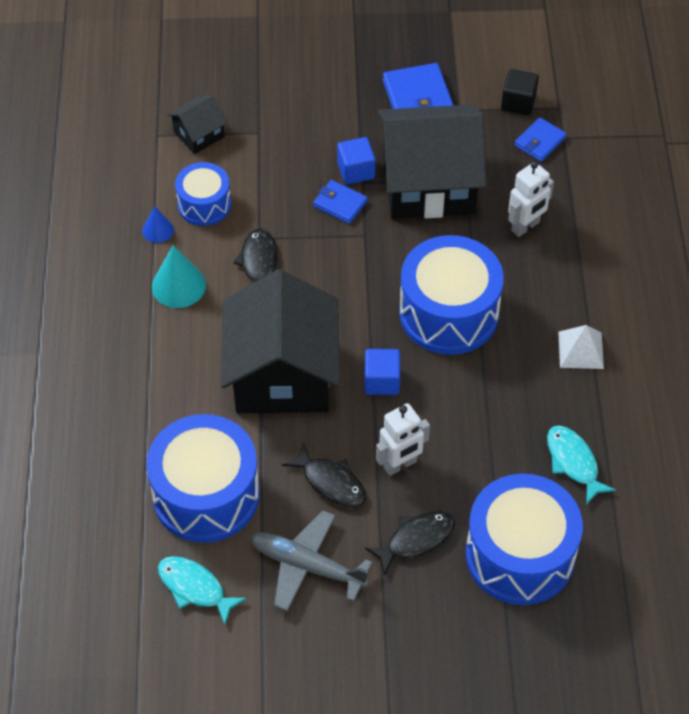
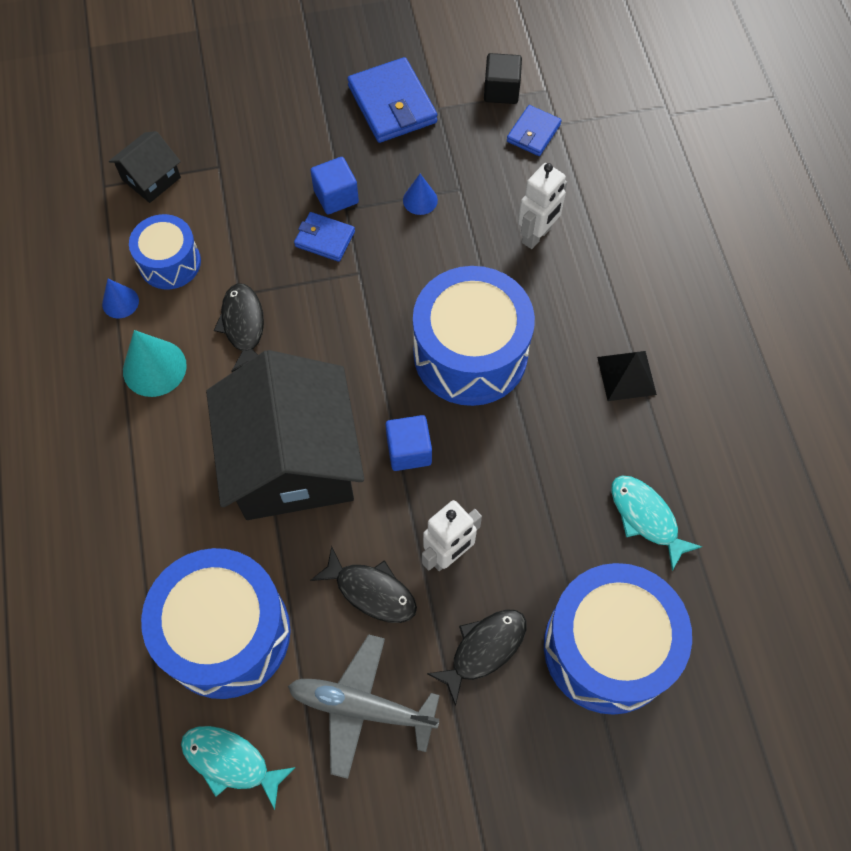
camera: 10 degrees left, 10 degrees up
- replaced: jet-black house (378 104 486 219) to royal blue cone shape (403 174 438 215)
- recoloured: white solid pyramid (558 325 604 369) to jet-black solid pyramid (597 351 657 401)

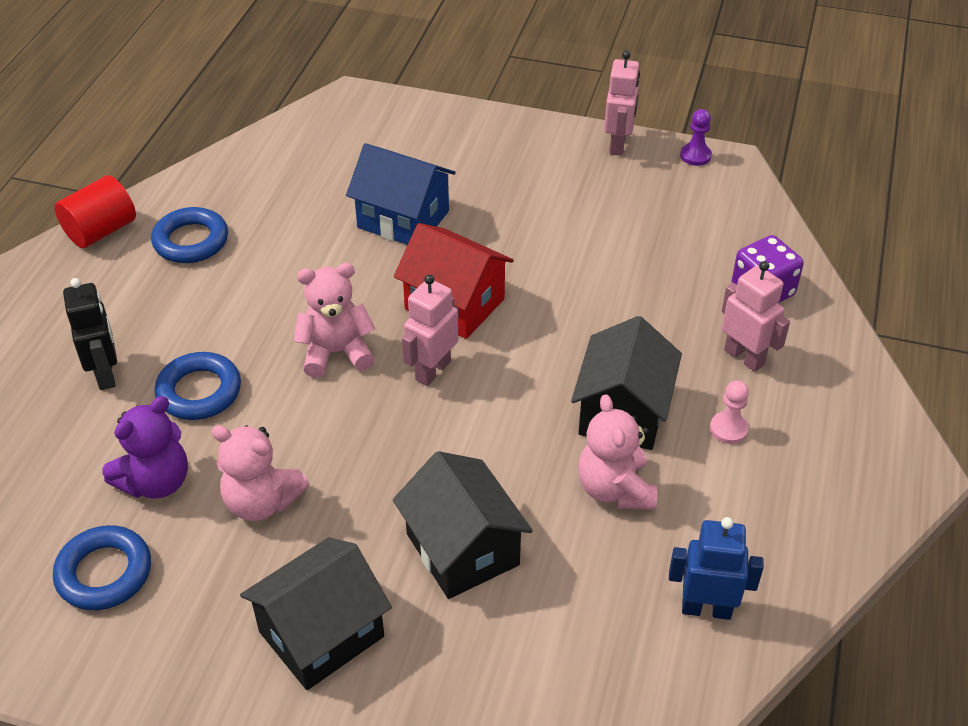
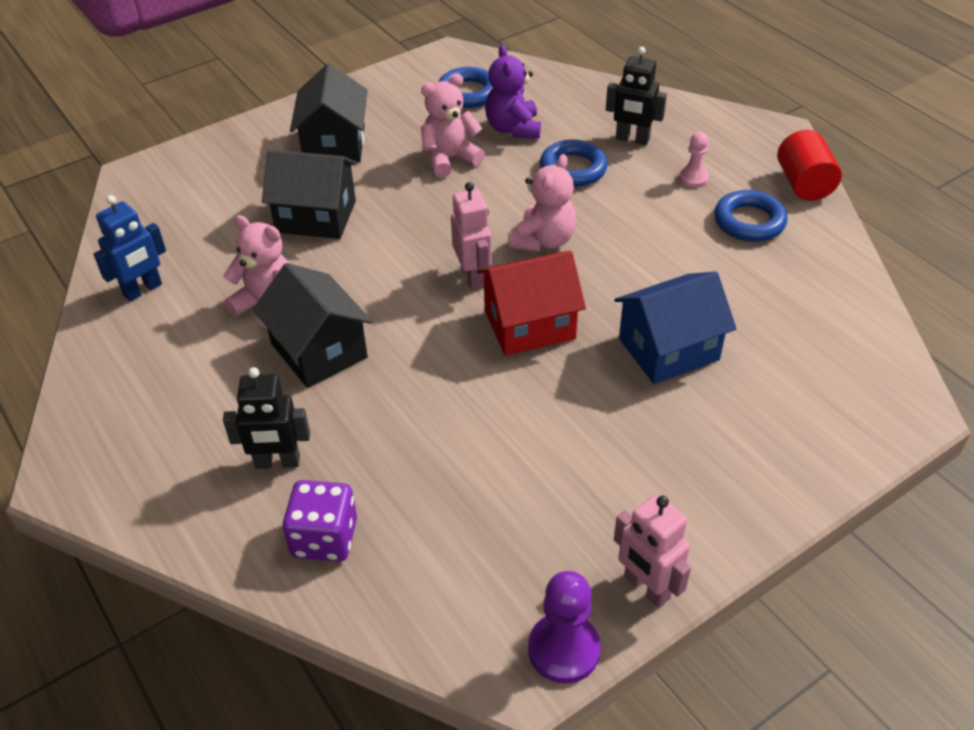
camera: 130 degrees right, 0 degrees up
- resized: violet game pawn (680 109 712 166) = (528 571 601 684) x1.62
- recoloured: pink robot (722 261 790 372) to jet-black robot (223 367 310 469)
- moved: pink game pawn (710 380 749 444) to (678 132 709 188)

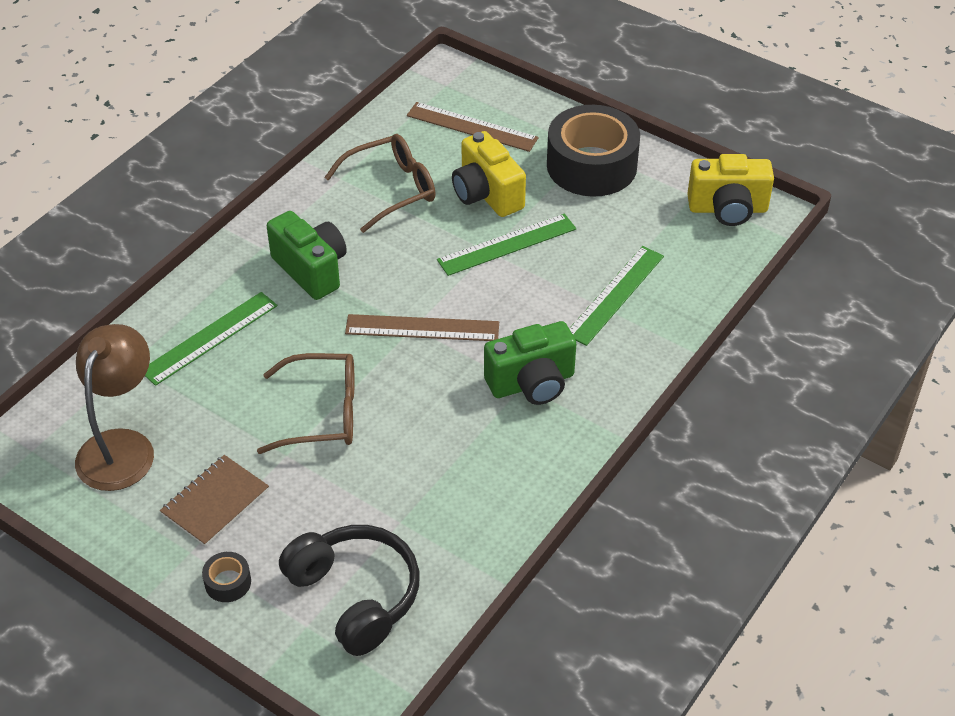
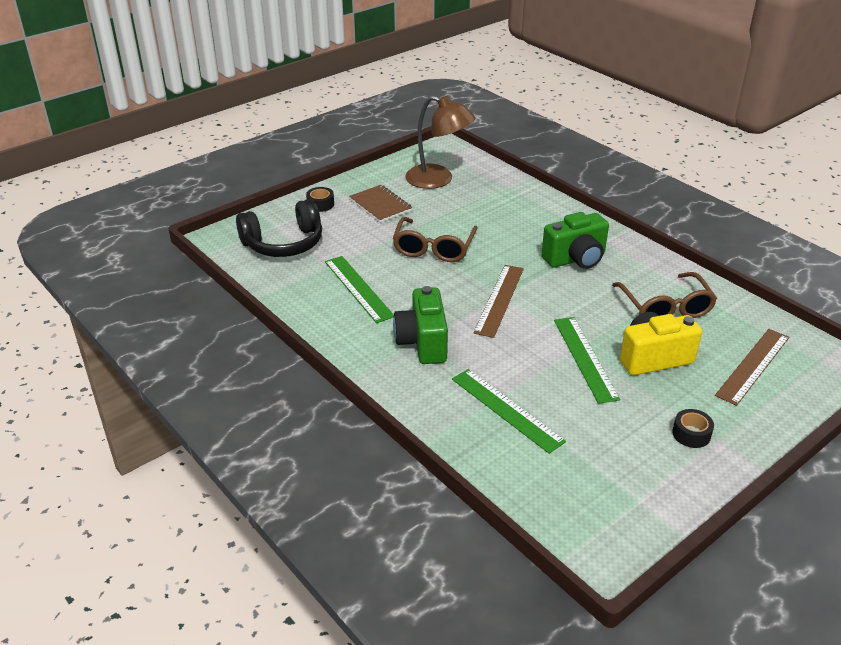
camera: 105 degrees right, 10 degrees down
- resized: jet-black tape (547 105 640 197) = (672 409 714 448) x0.40
- removed: bright yellow photo camera (687 154 774 226)
- moved: emerald measuring stick (145 292 277 386) to (325 256 394 323)

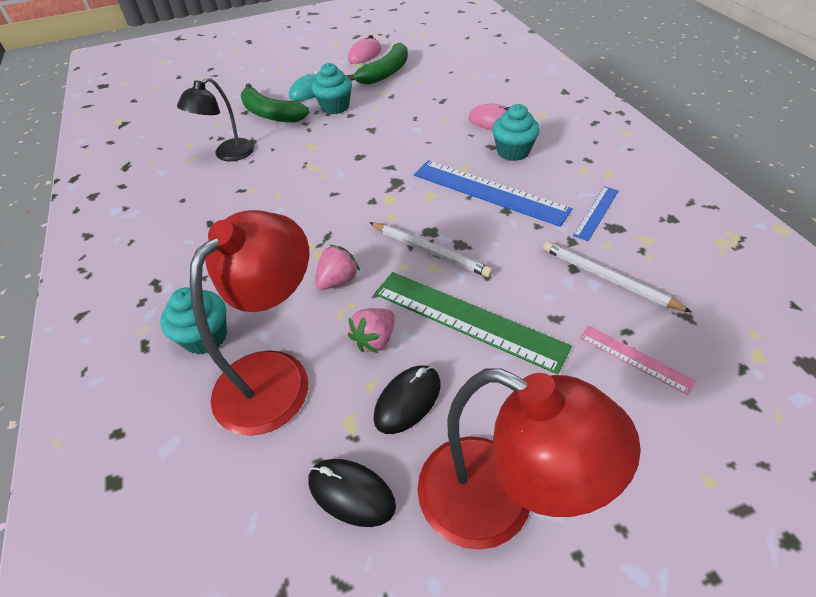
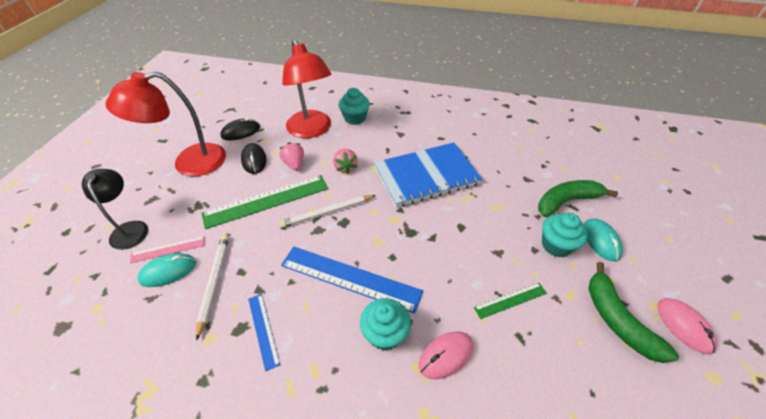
camera: 120 degrees right, 0 degrees up
- moved: jet-black desk lamp (177 77 255 161) to (82 169 148 250)
- turned: royal blue measuring stick (414 160 572 227) = (281 247 423 314) 45 degrees clockwise
- turned: white pencil (543 241 692 313) = (196 234 229 341) 75 degrees counterclockwise
- added: royal blue exercise book (374 143 483 207)
- added: teal PC mouse (137 253 196 287)
- added: emerald measuring stick (474 283 547 319)

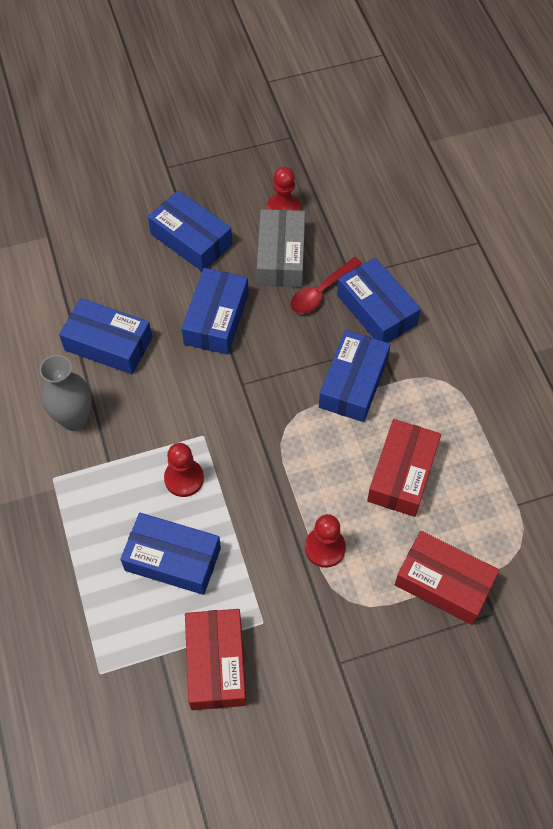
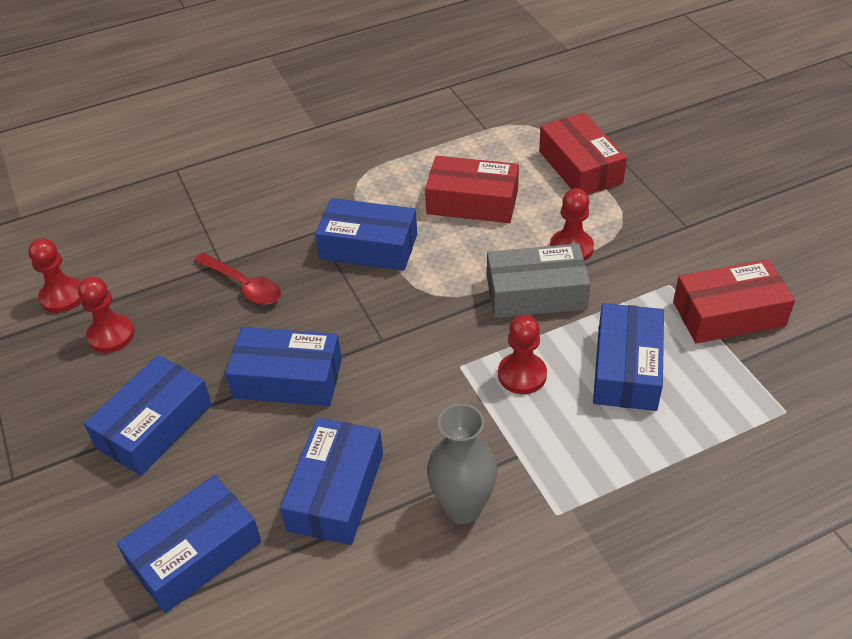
camera: 95 degrees left, 15 degrees down
- moved: ash-grey box (257 209 305 287) to (487 244 591 318)
- moved: royal blue box (337 258 421 343) to (117 475 261 613)
- turned: scarlet box (395 531 499 625) = (539 113 627 195) 45 degrees counterclockwise
- added: scarlet game pawn (28 238 81 313)

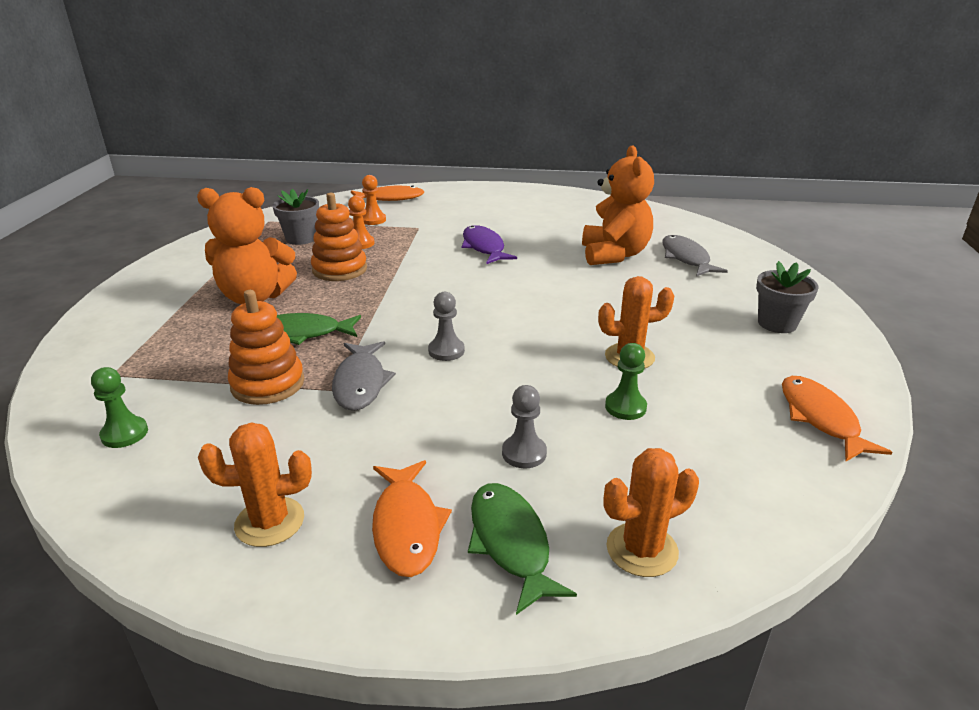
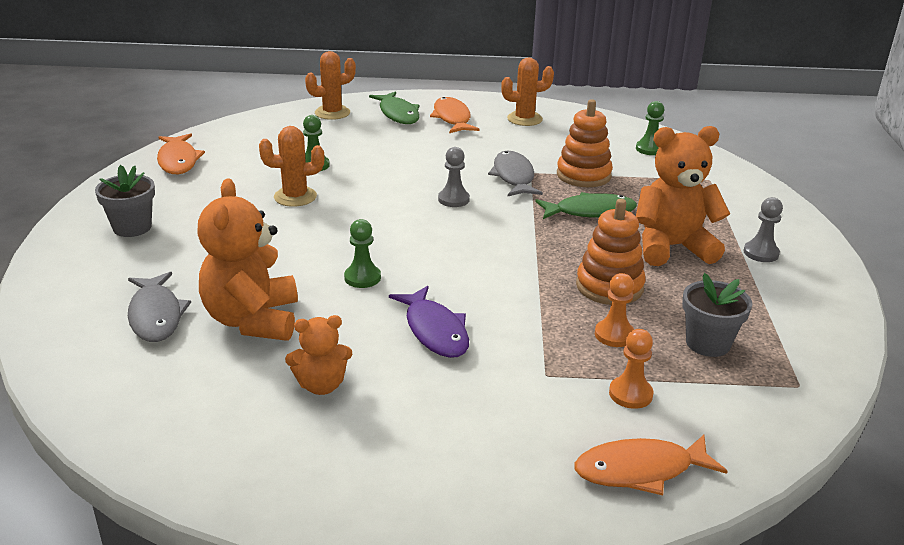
camera: 175 degrees right, 0 degrees up
- moved: ash-grey game pawn (502 385 547 468) to (743 197 783 262)
- added: emerald game pawn (344 219 381 288)
- added: bright orange stuffed bear (285 315 352 395)

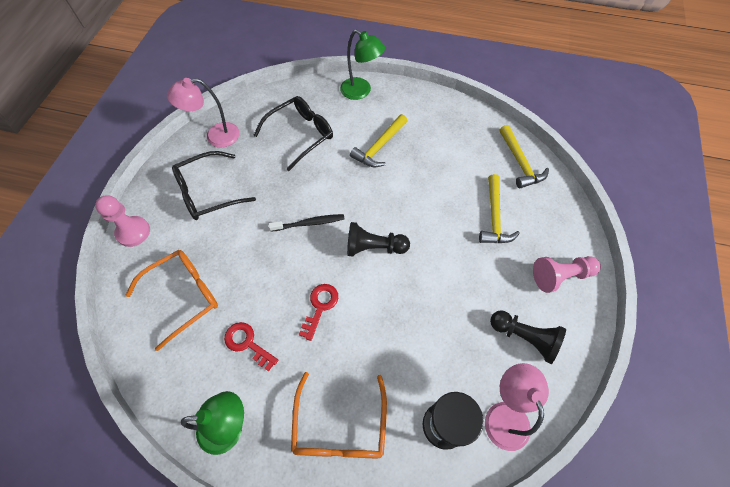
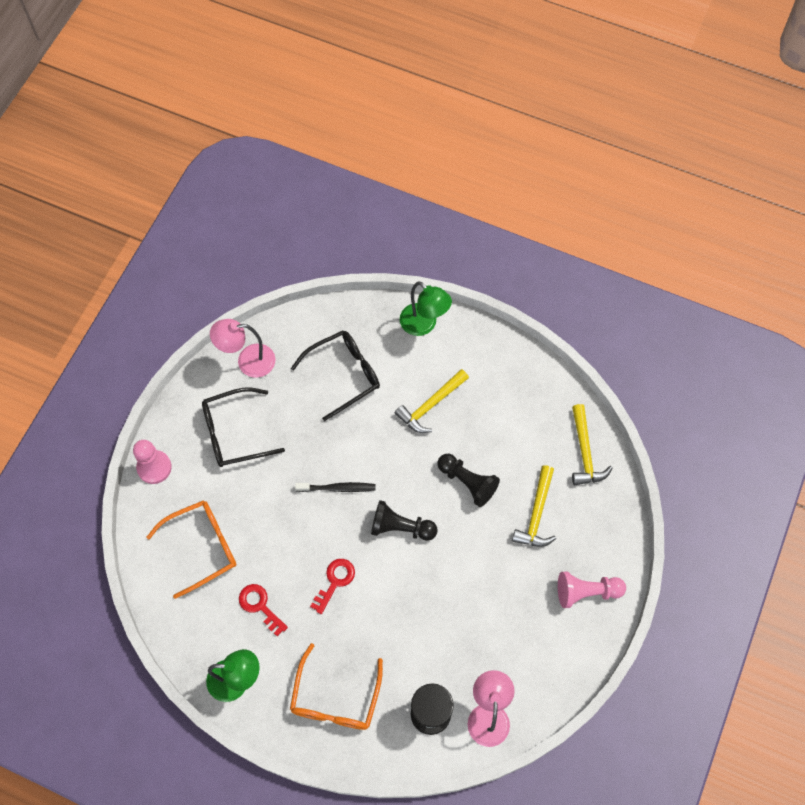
camera: 10 degrees right, 5 degrees up
- moved: jet-black game pawn (490 310 566 364) to (437 454 500 507)

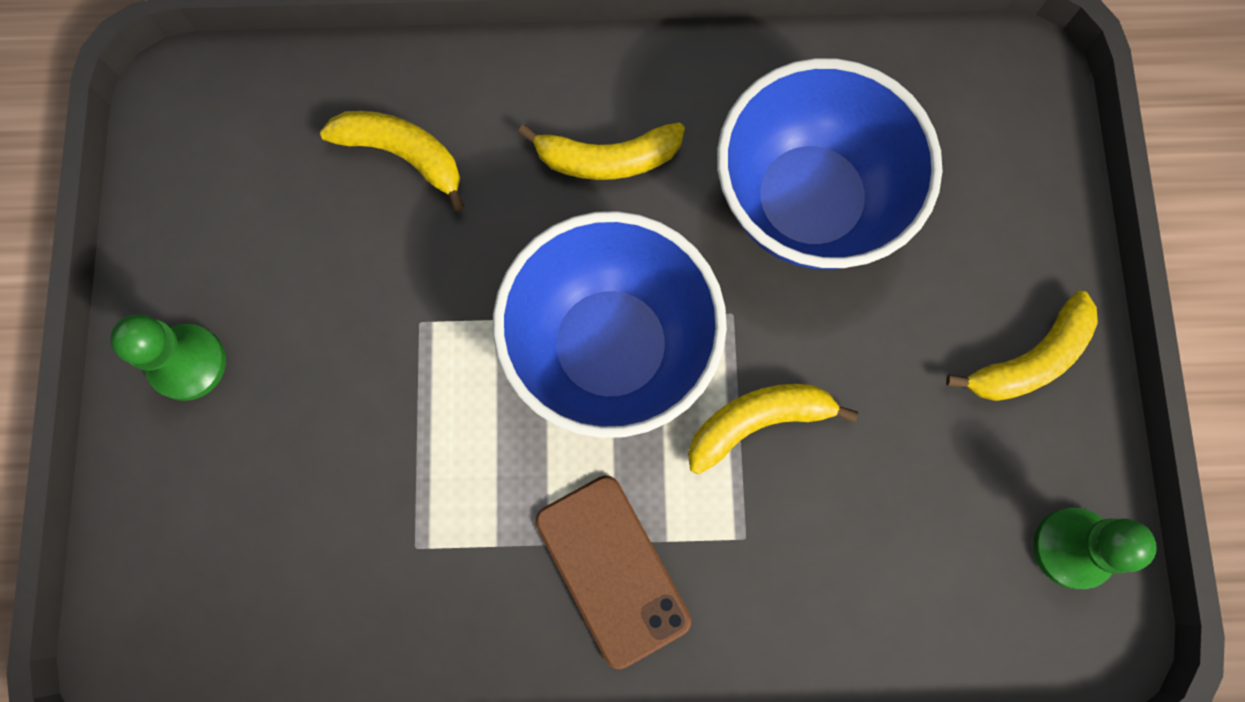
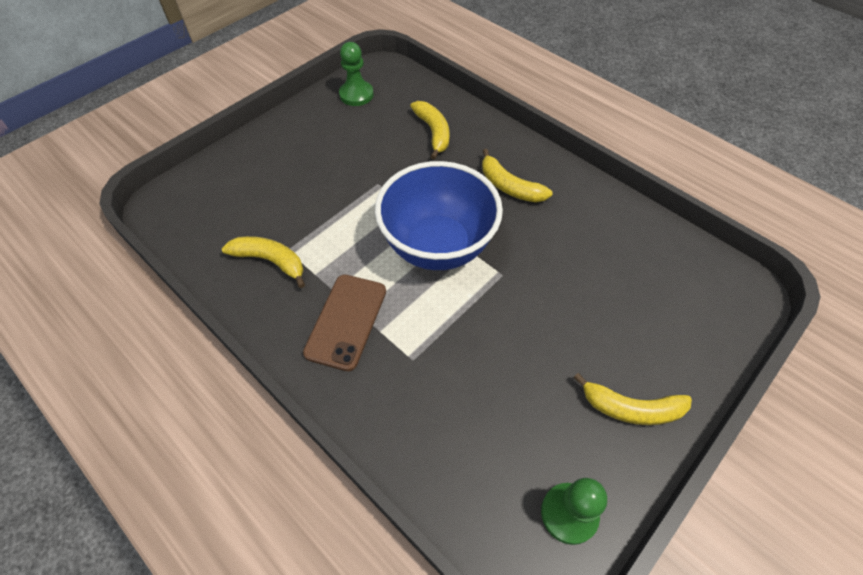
camera: 45 degrees right, 20 degrees down
- removed: royal blue serving bowl (717 58 942 269)
- moved: emerald game pawn (110 315 226 401) to (339 42 374 106)
- moved: bright yellow banana fruit (688 384 858 474) to (222 236 305 288)

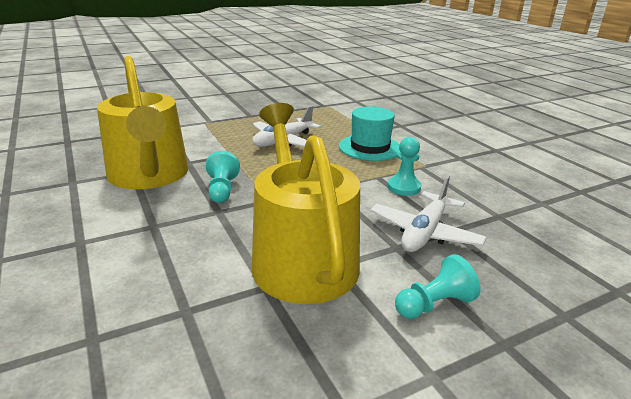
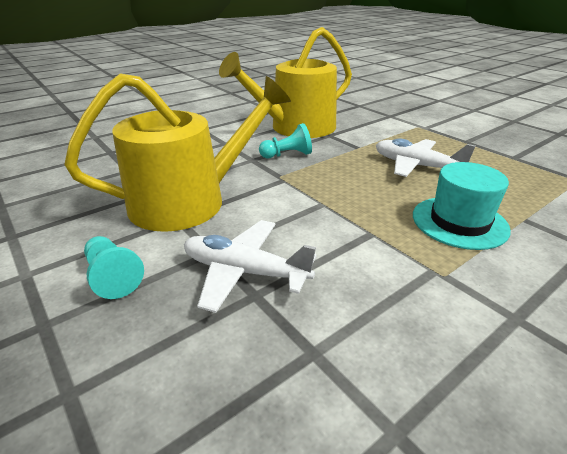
camera: 80 degrees right, 5 degrees up
- removed: teal game pawn (388 137 421 196)

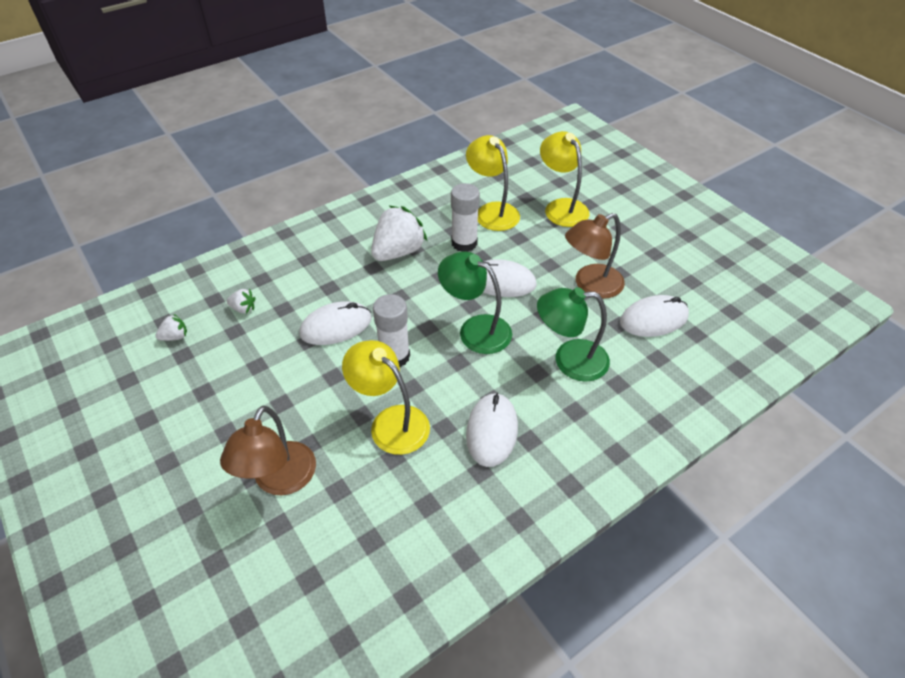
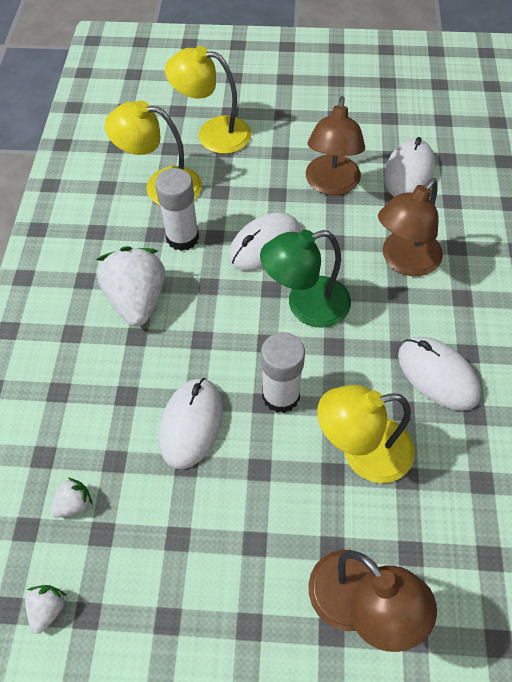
camera: 50 degrees left, 10 degrees up
- recoloured: emerald desk lamp (537 287 610 382) to russet desk lamp (378 178 443 276)

